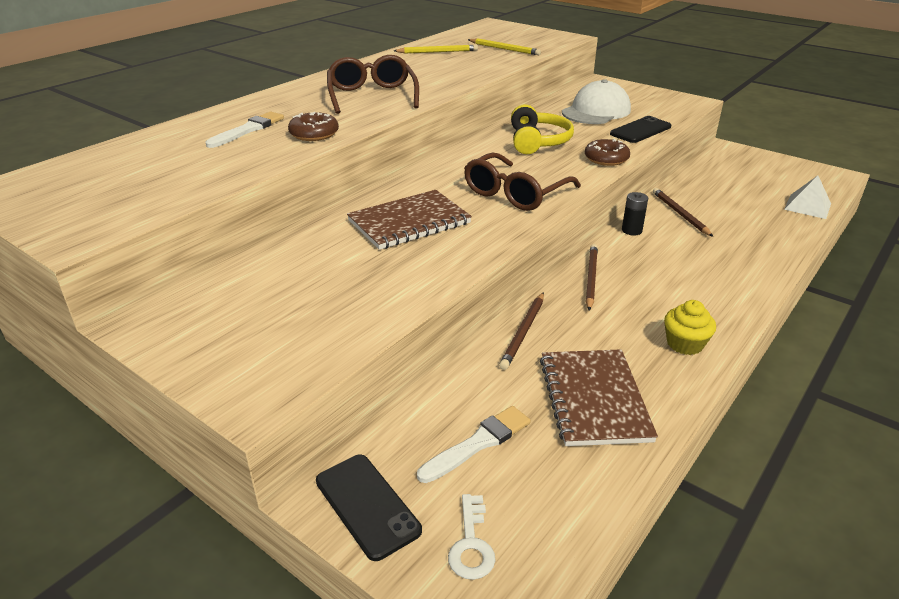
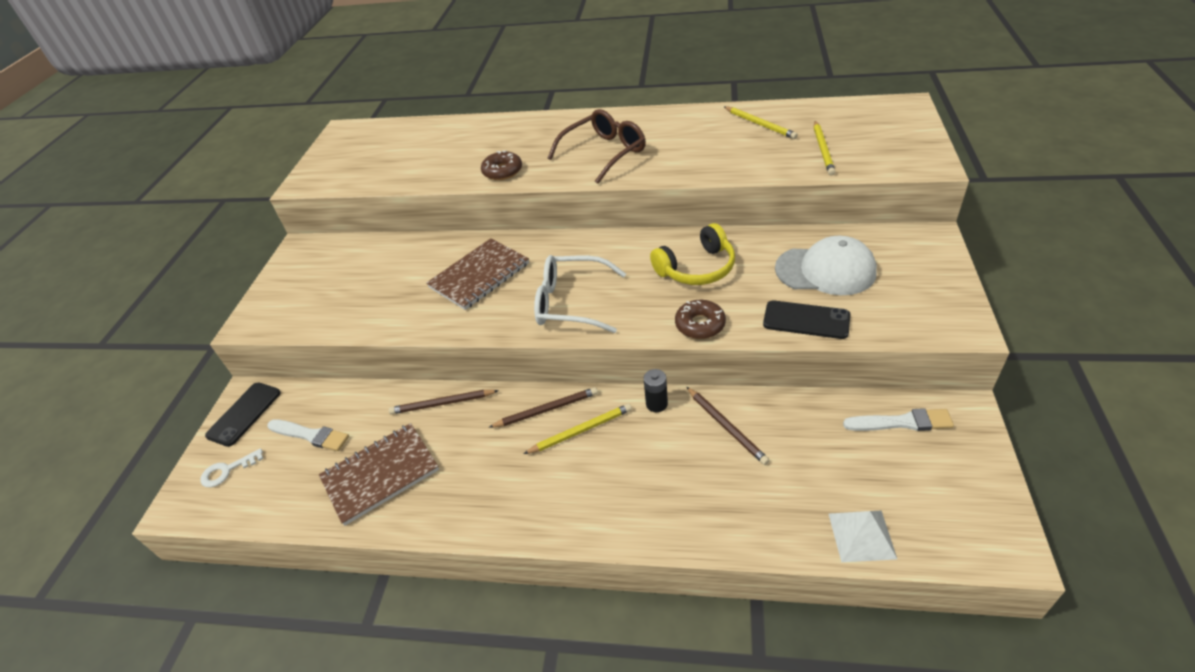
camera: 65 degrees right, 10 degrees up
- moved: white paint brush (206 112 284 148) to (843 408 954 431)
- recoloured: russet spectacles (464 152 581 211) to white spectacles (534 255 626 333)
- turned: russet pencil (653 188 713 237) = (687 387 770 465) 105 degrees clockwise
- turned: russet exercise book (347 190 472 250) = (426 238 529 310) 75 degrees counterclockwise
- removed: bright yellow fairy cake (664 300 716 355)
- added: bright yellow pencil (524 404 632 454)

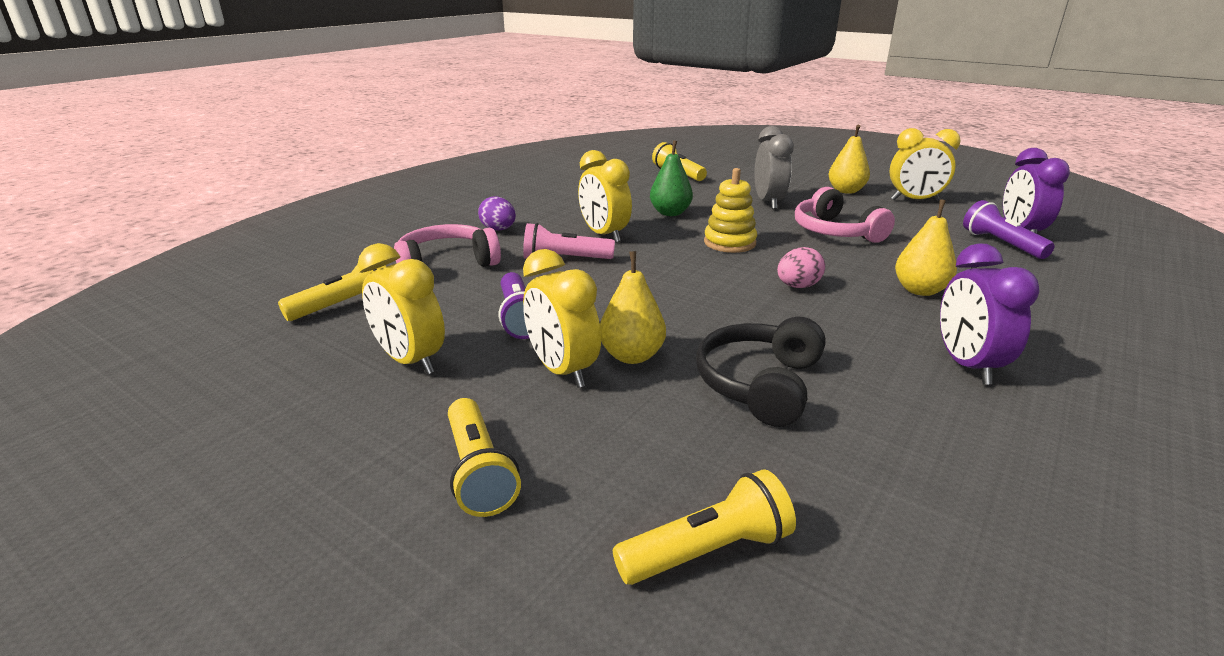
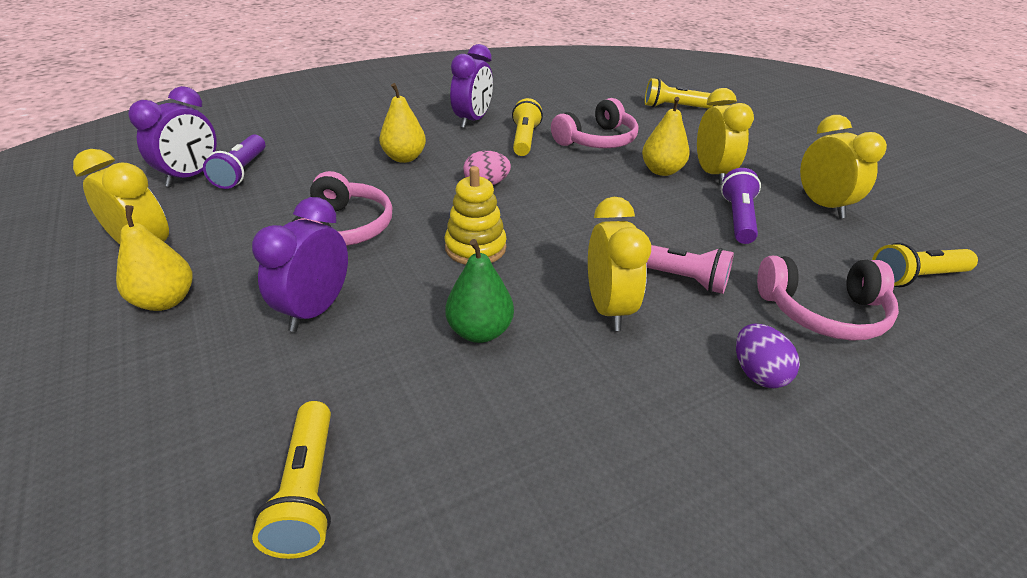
camera: 155 degrees left, 10 degrees up
- recoloured: ash-grey alarm clock (754 126 794 209) to violet alarm clock (252 197 348 332)
- recoloured: jet-black headset (696 317 826 427) to pink headset (551 98 638 148)
- moved: bright yellow flashlight (448 398 521 517) to (512 98 543 156)

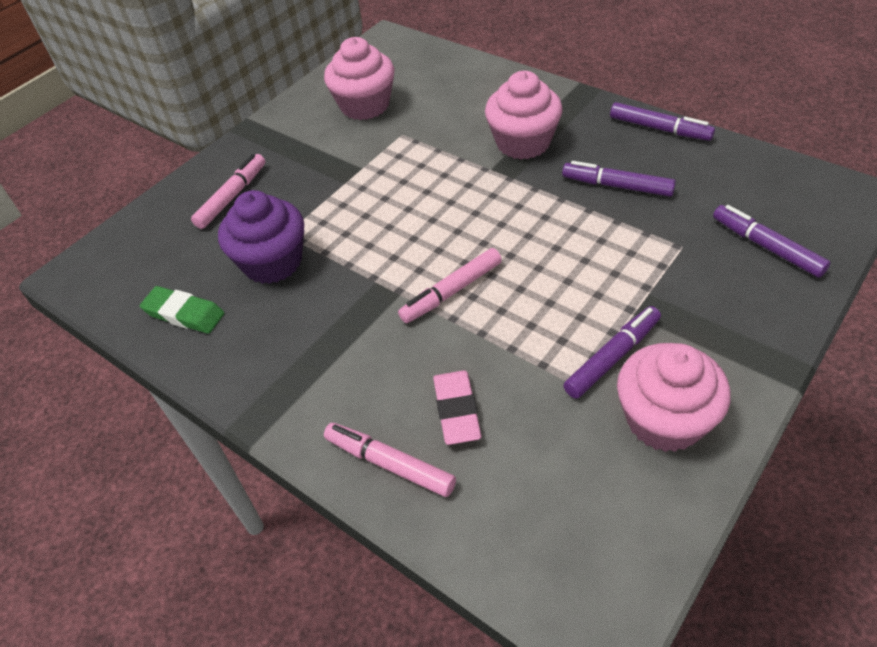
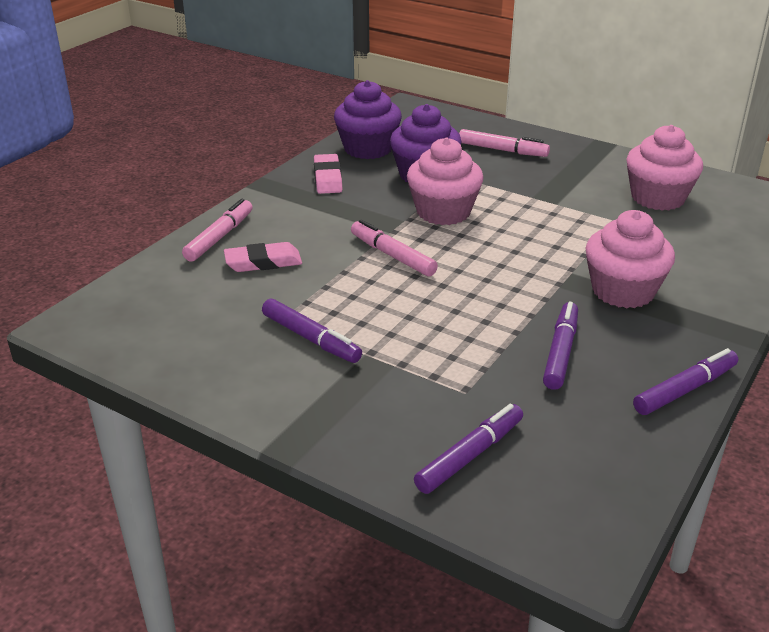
camera: 80 degrees right, 15 degrees down
- turned: violet marker pen (610 102 715 141) = (633 348 738 415) 150 degrees counterclockwise
- replaced: emerald eraser (140 286 224 334) to violet fairy cake (334 80 402 159)
- moved: pink fairy cake (617 343 731 452) to (407 138 484 225)
- added: pink eraser (314 154 342 194)

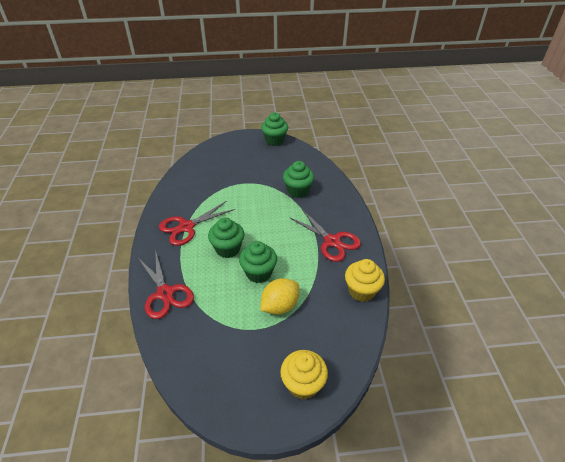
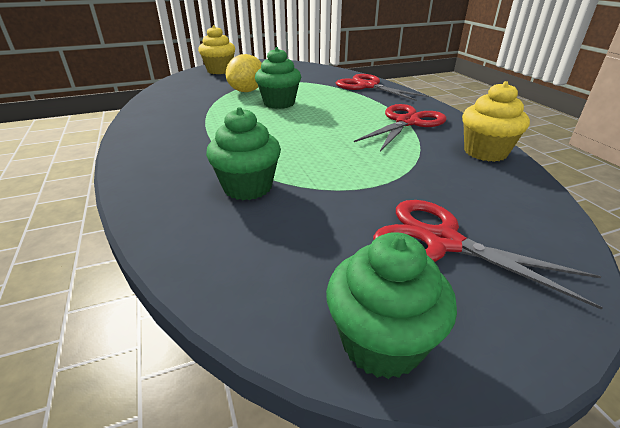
camera: 165 degrees right, 10 degrees down
- moved: scarlet shears (289 210 361 262) to (373 200 603 310)
- removed: emerald fairy cake (208 218 244 258)
- moved: bright yellow fairy cake (345 259 385 302) to (462 81 530 162)

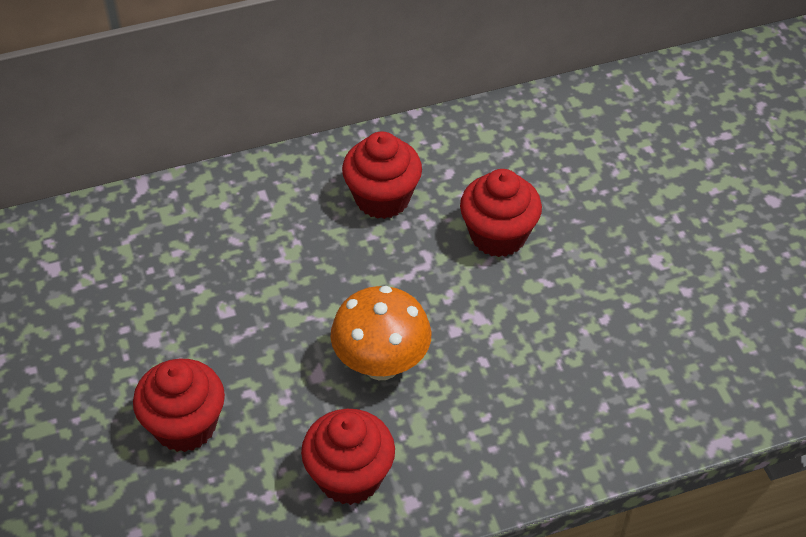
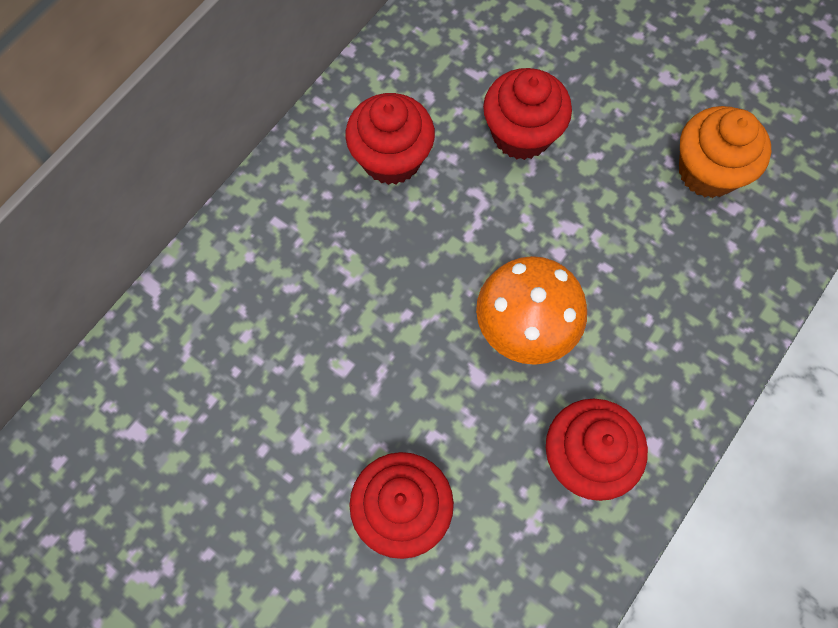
camera: 35 degrees left, 20 degrees up
- added: bright orange fairy cake (679 106 771 198)

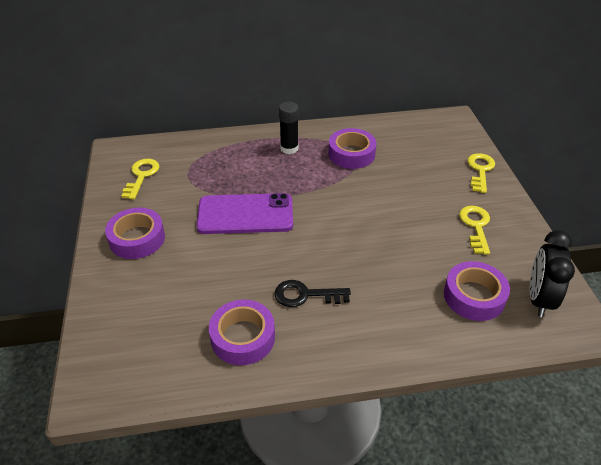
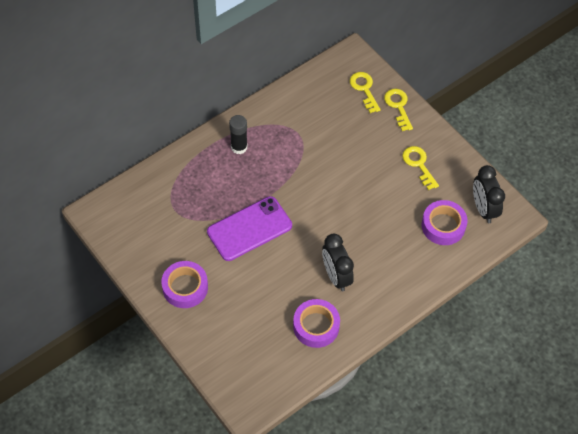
camera: 30 degrees left, 15 degrees up
- removed: violet tape (328 128 376 169)
- moved: bright yellow door key (122 159 159 200) to (350 72 381 113)
- replaced: jet-black door key (274 280 351 307) to jet-black alarm clock (322 234 354 291)

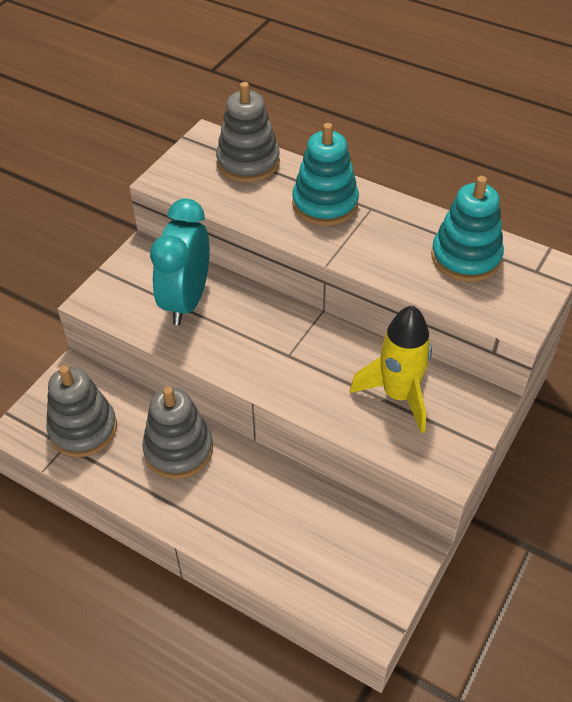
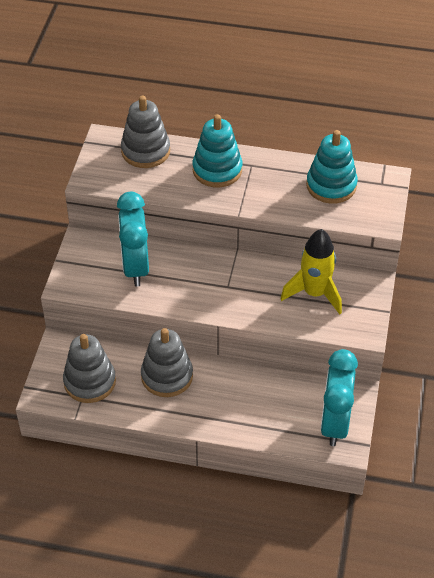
camera: 20 degrees left, 0 degrees up
- added: teal alarm clock (321 349 358 446)

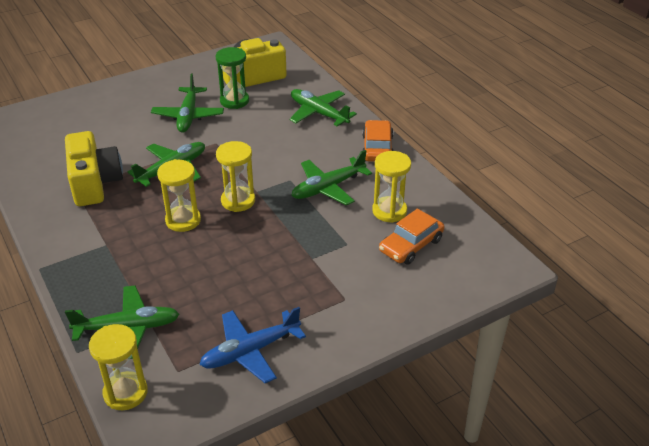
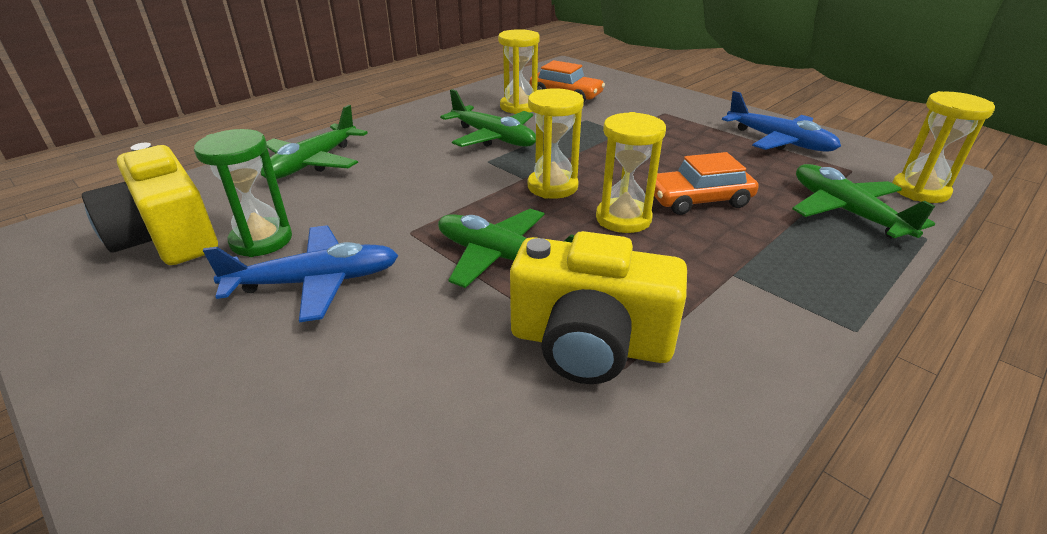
camera: 105 degrees left, 5 degrees down
- recoloured: emerald toy plane (151 73 224 133) to royal blue toy plane (203 225 399 322)
- moved: bright orange automobile (362 120 393 162) to (647 152 758 215)
- turned: bright yellow photo camera (65 131 123 206) = (510 231 687 384) 135 degrees counterclockwise

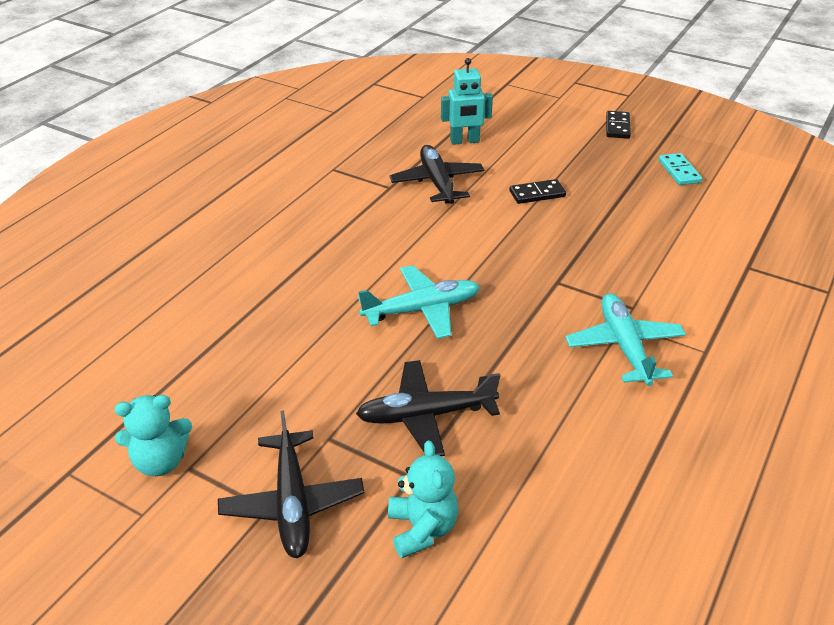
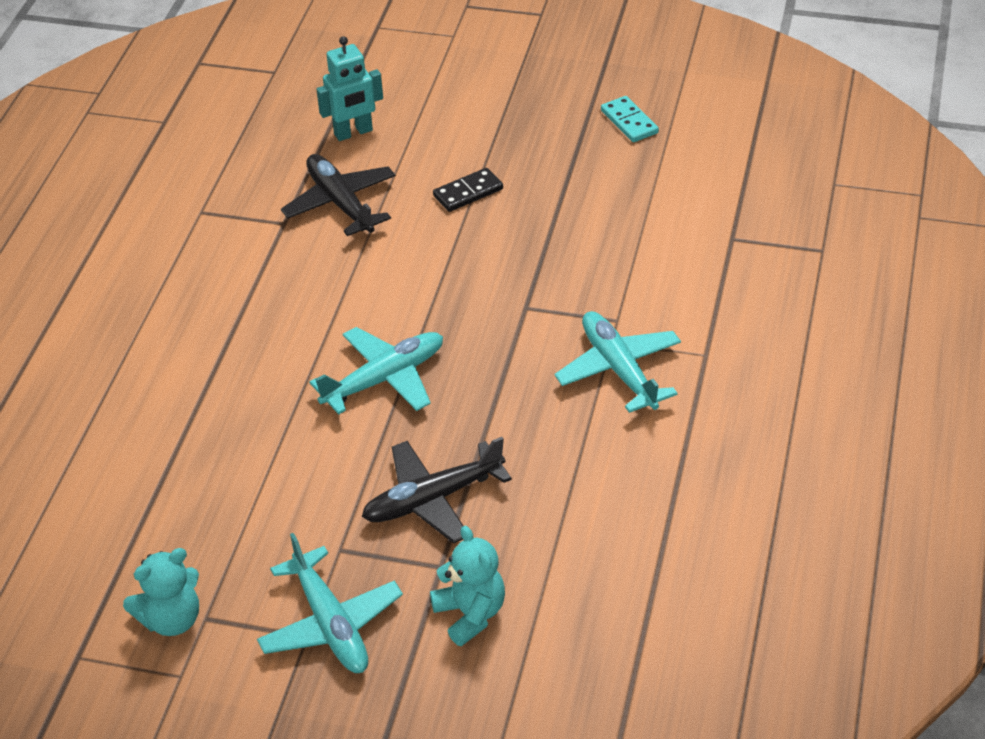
camera: 15 degrees left, 5 degrees up
- removed: jet-black domino piece (606 111 631 139)
- recoloured: jet-black toy plane (218 411 364 558) to teal toy plane (257 533 403 673)

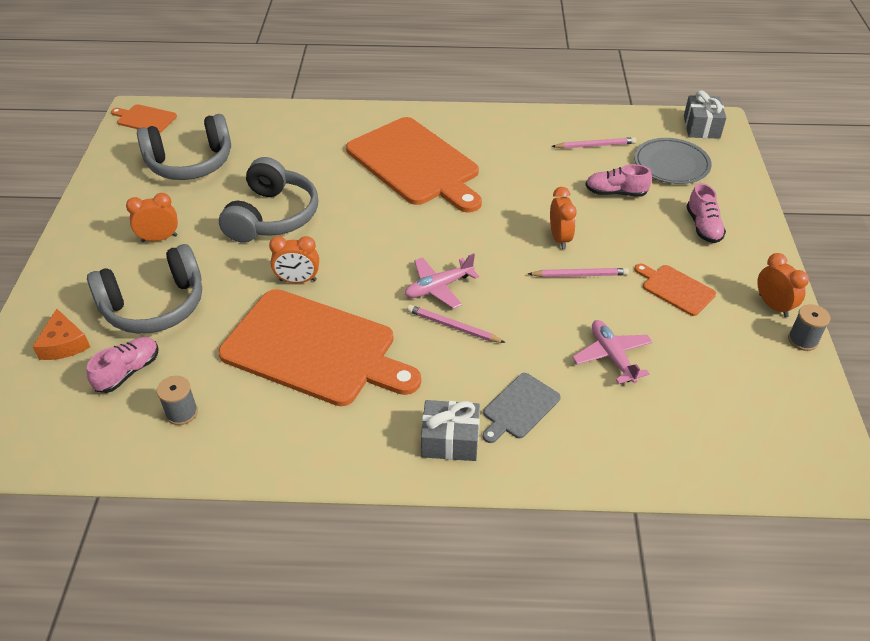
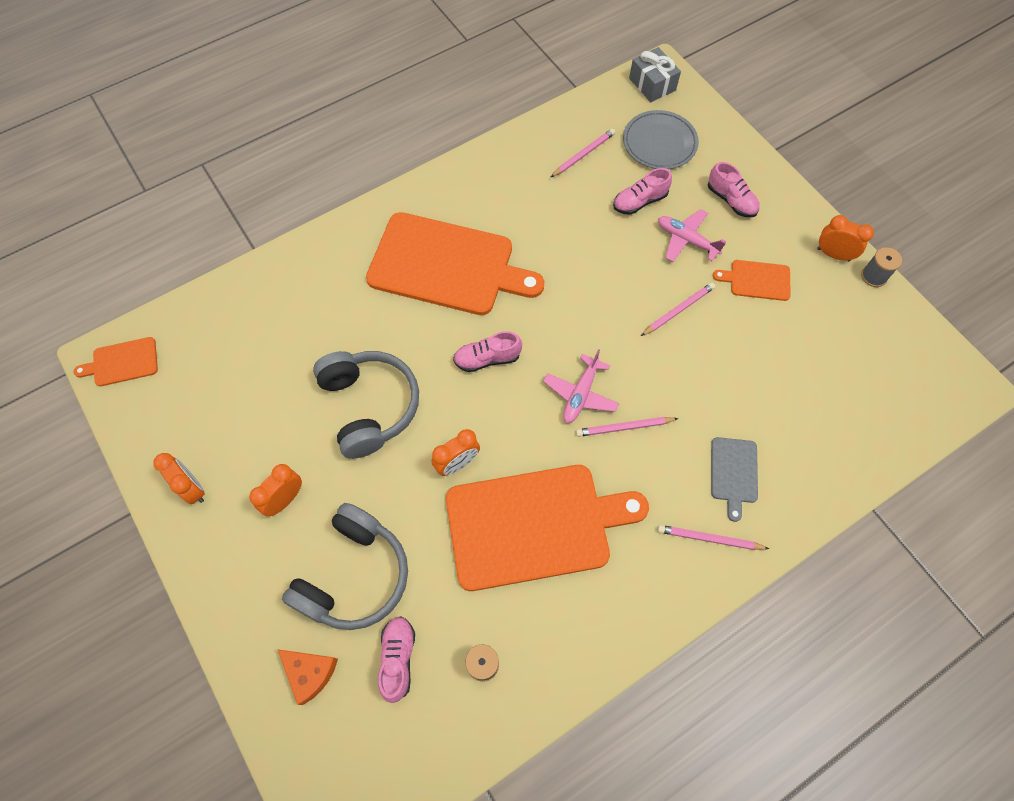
camera: 35 degrees left, 20 degrees up
- removed: ash-grey headset (137 114 231 180)
- moved: bright orange alarm clock (550 187 577 249) to (153 453 205 504)
- moved: pink toy plane (572 320 653 384) to (658 209 726 262)
- replaced: ash-grey wrapped gift (421 400 480 461) to pink pencil (658 525 770 550)
- added: pink sneaker (453 331 522 372)

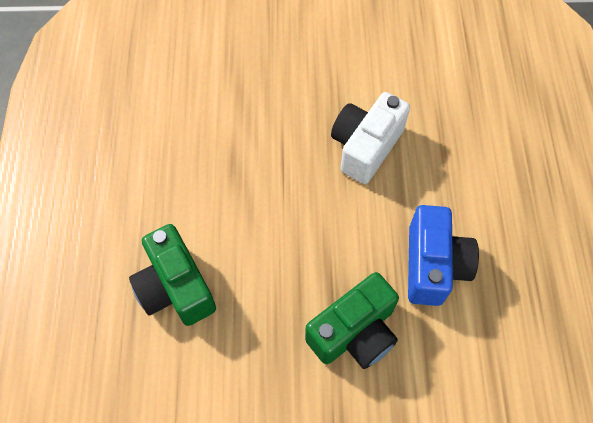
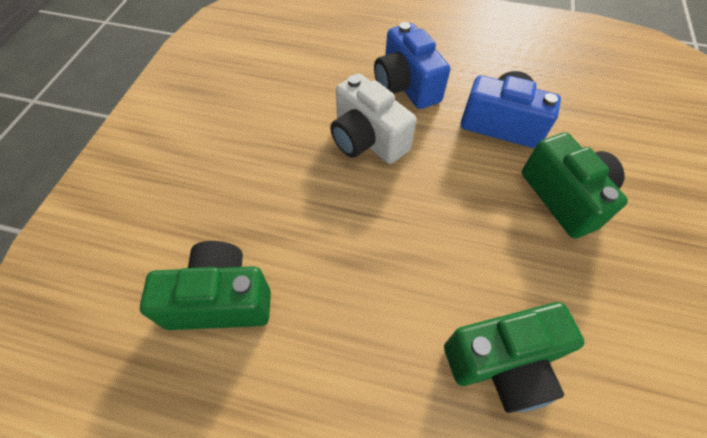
camera: 75 degrees left, 5 degrees down
- added: royal blue photo camera (374 22 450 109)
- added: emerald photo camera (140 241 271 330)

